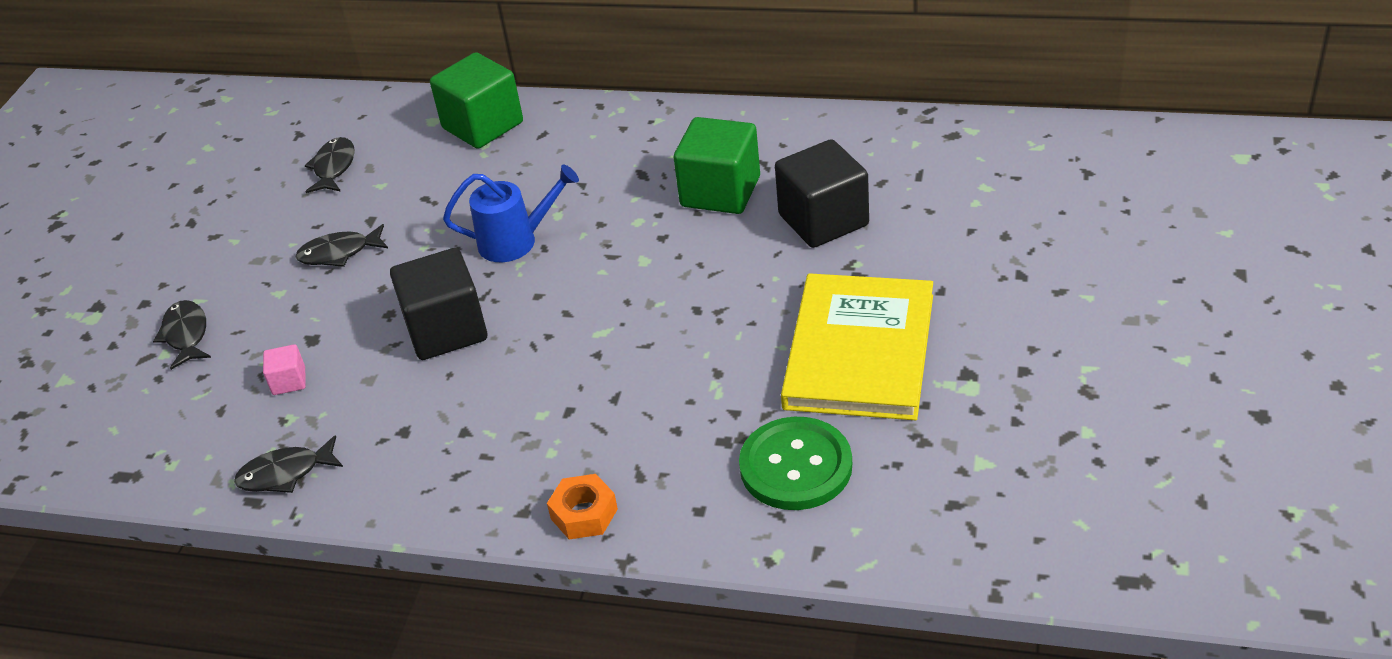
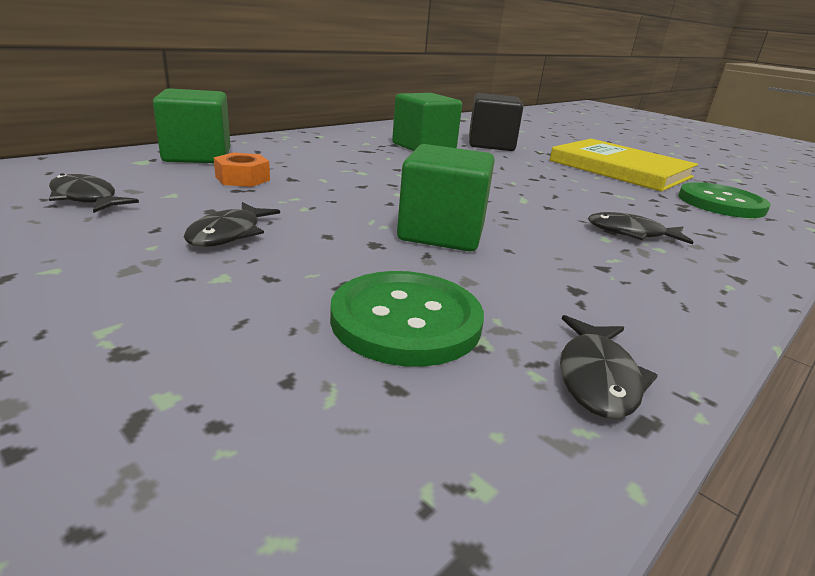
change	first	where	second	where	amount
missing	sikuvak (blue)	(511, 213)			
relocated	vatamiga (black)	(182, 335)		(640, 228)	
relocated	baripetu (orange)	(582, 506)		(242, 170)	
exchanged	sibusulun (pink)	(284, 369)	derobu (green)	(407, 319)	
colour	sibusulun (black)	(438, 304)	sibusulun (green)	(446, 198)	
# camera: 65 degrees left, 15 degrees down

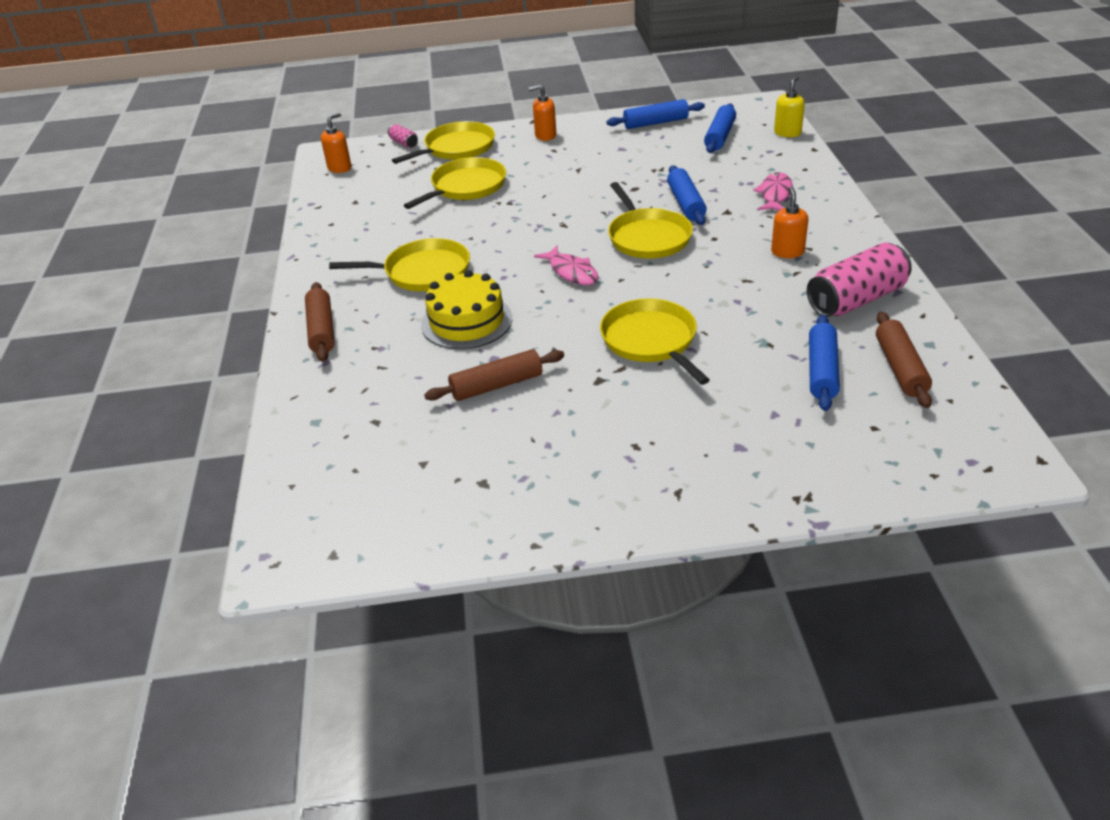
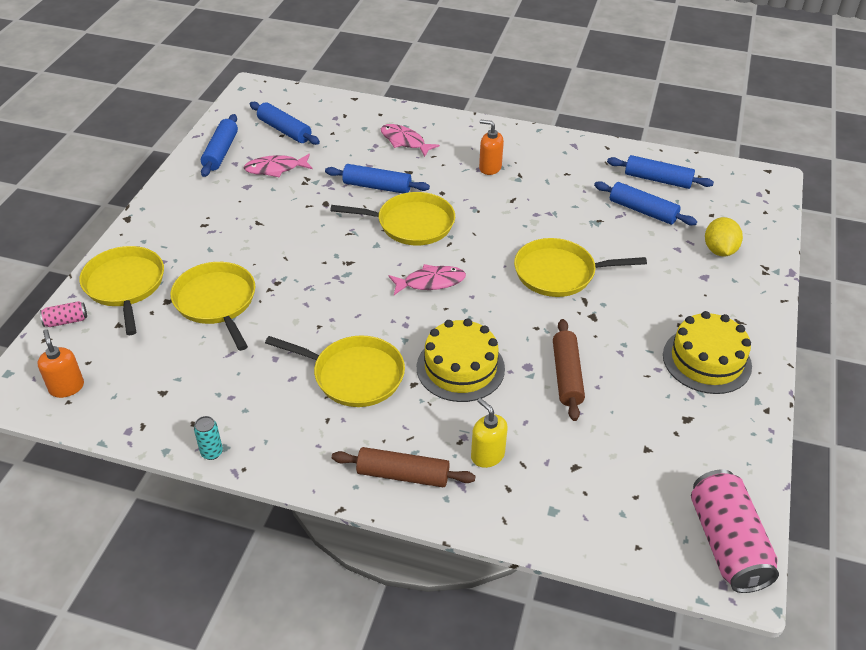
change	first	where	second	where	amount
missing	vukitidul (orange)	(542, 112)			
appeared			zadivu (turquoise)	(208, 438)	
appeared			vatamiga (pink)	(278, 165)	
appeared			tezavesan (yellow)	(707, 352)	
appeared			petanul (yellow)	(724, 237)	
relocated	vukitidul (yellow)	(789, 106)		(489, 433)	
relocated	zadivu (pink)	(859, 280)		(735, 531)	
colour	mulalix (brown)	(904, 360)	mulalix (blue)	(660, 172)	
spun	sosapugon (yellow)	(399, 264)		(335, 371)	90 degrees clockwise
# camera: 70 degrees left, 5 degrees up

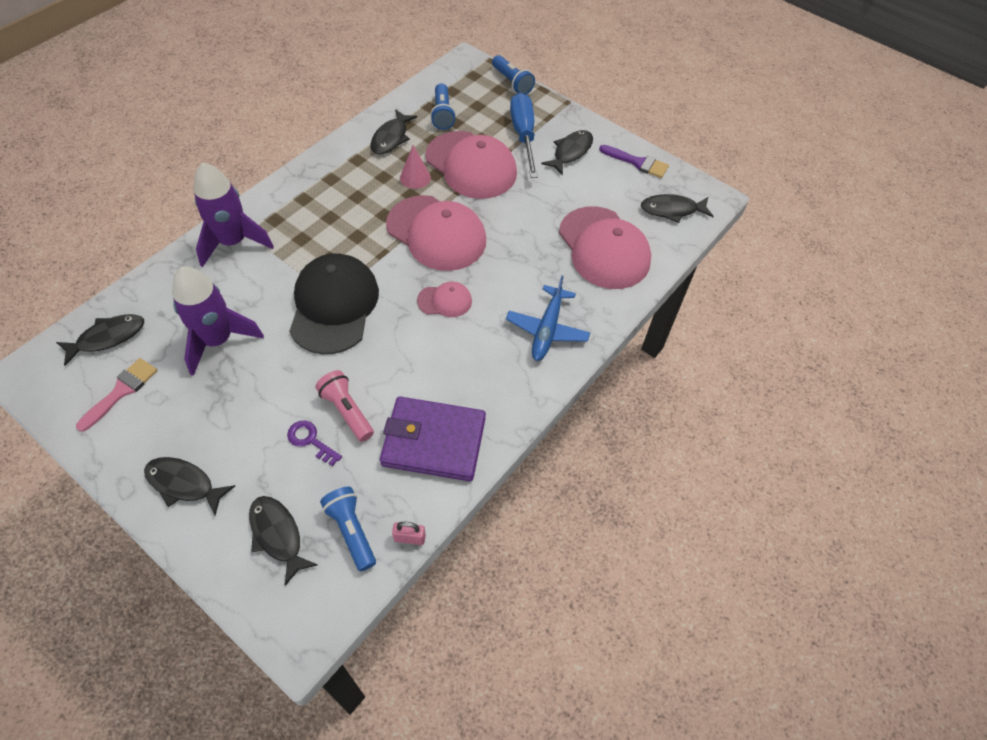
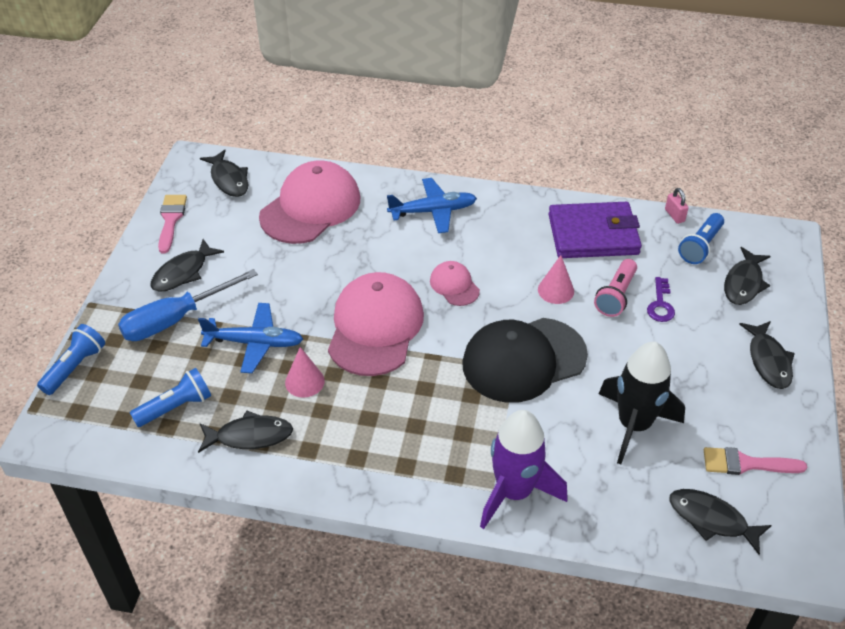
change	first	where	second	where	amount
appeared			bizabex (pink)	(556, 279)	
exchanged	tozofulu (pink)	(471, 165)	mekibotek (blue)	(250, 338)	
colour	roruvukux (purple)	(218, 321)	roruvukux (black)	(642, 403)	
colour	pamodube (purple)	(634, 161)	pamodube (pink)	(172, 224)	
spun	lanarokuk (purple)	(433, 438)		(595, 230)	75 degrees counterclockwise
spun	vatamiga (black)	(567, 152)		(187, 265)	60 degrees counterclockwise
# camera: 115 degrees left, 10 degrees down

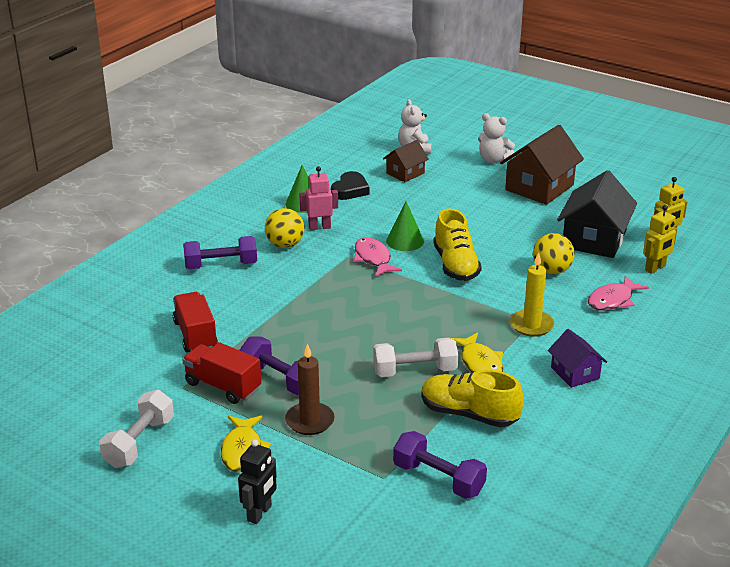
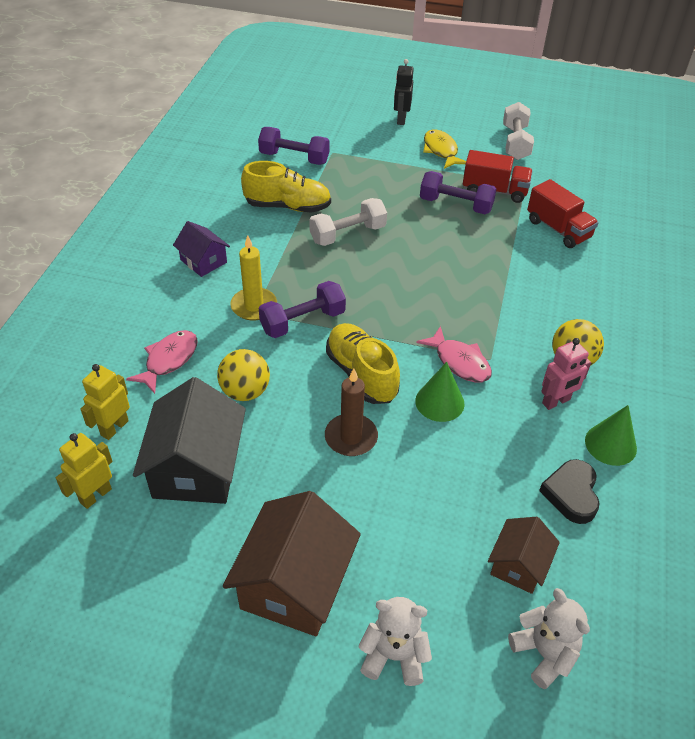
change	first	where	second	where	amount
missing	vatamiga (yellow)	(477, 352)			
relocated	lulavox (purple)	(220, 252)		(302, 309)	
relocated	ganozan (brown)	(309, 389)		(351, 412)	
# camera: 160 degrees right, 15 degrees up

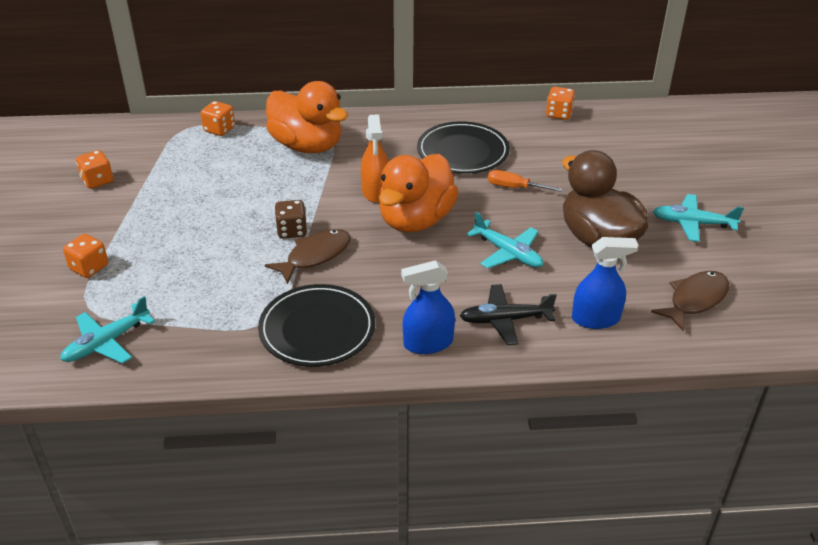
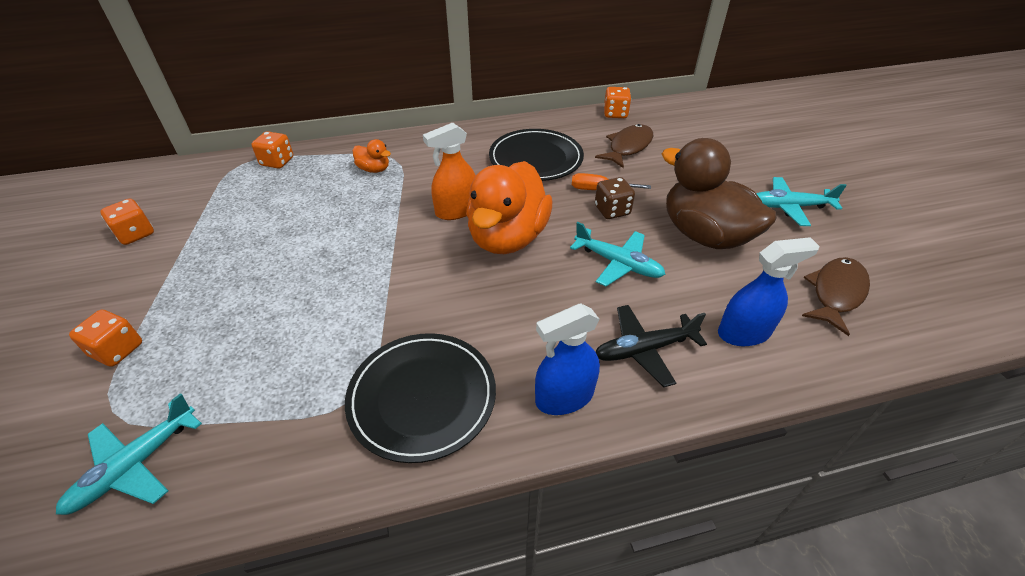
change	first	where	second	where	amount
relocated	vatamiga (brown)	(308, 256)		(624, 146)	
relocated	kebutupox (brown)	(291, 219)		(615, 198)	
spun	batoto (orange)	(374, 158)		(449, 171)	75 degrees clockwise
size	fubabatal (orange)	(307, 117)		(372, 156)	x0.43
# camera: 10 degrees left, 5 degrees up

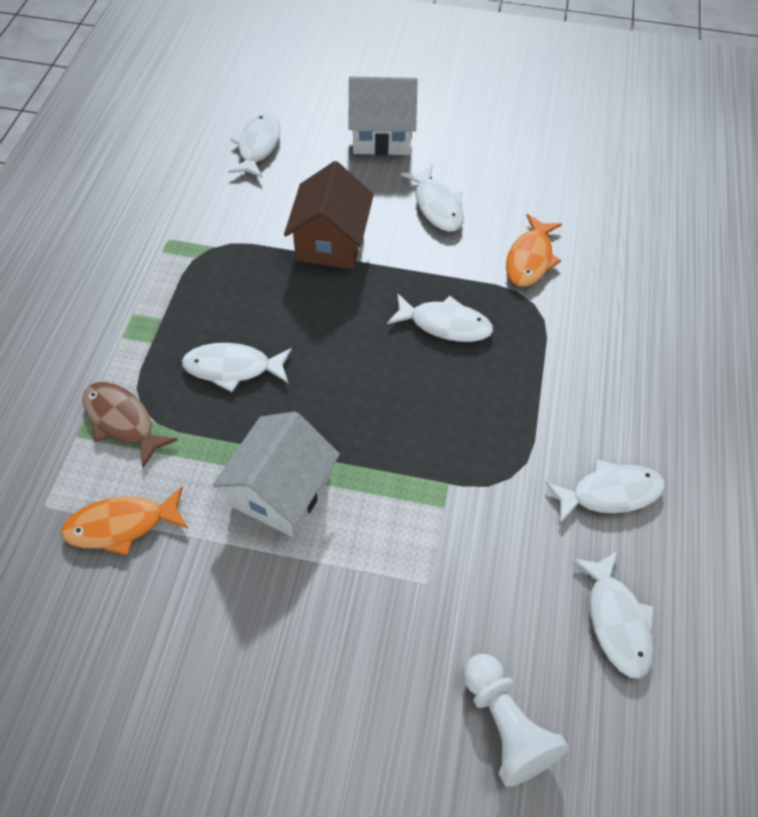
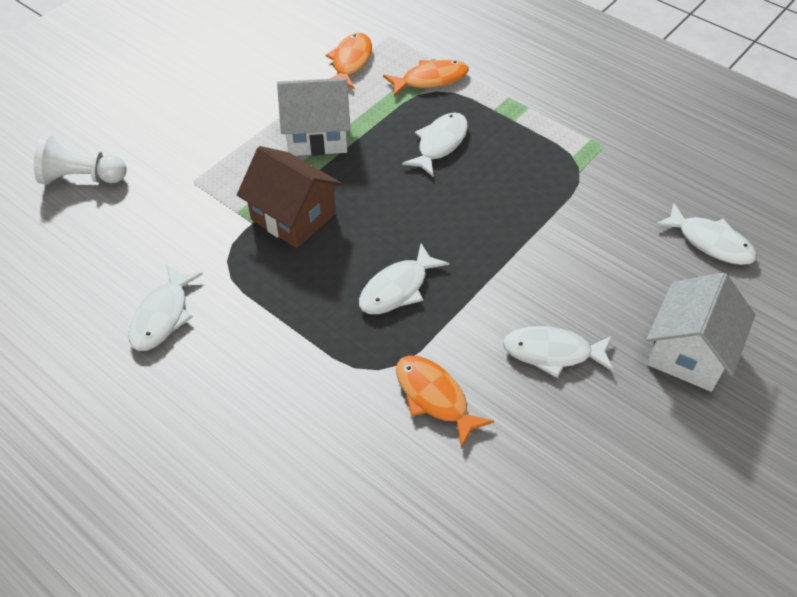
change	first	where	second	where	amount
missing	vatamiga (white)	(613, 615)			
relocated	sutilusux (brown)	(329, 215)		(289, 197)	
colour	vatamiga (brown)	(130, 425)	vatamiga (orange)	(426, 78)	
spun	sutilusux (white)	(276, 474)		(313, 117)	60 degrees counterclockwise
# camera: 120 degrees right, 5 degrees down

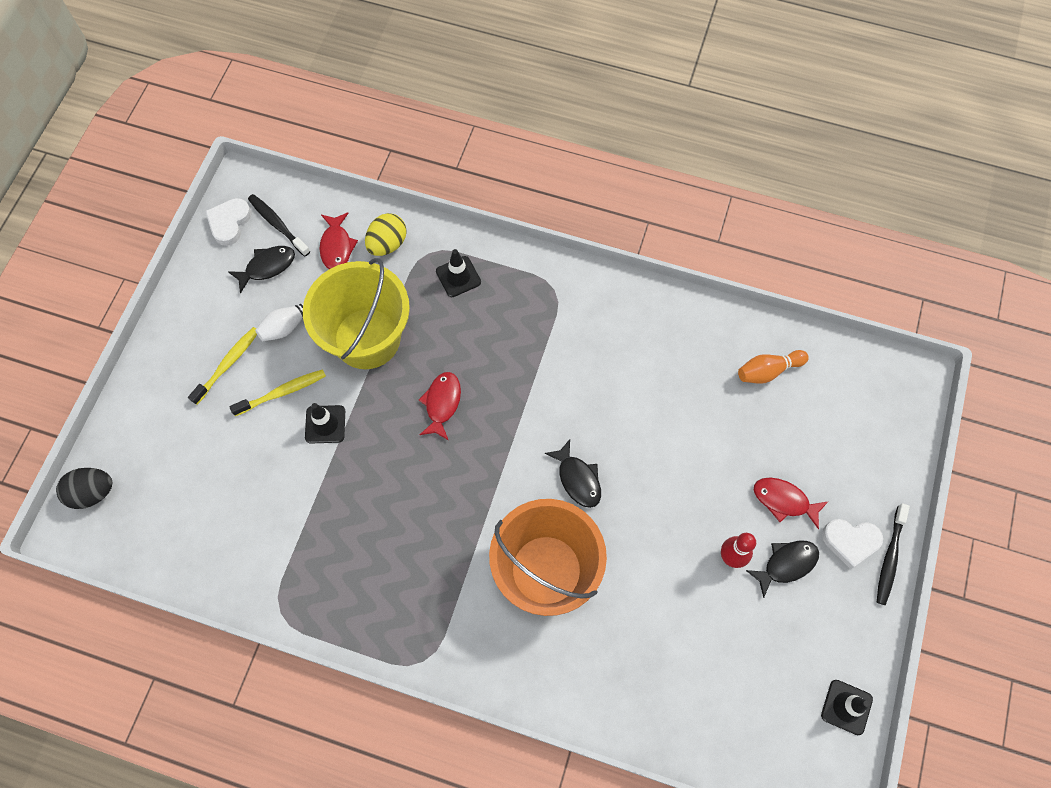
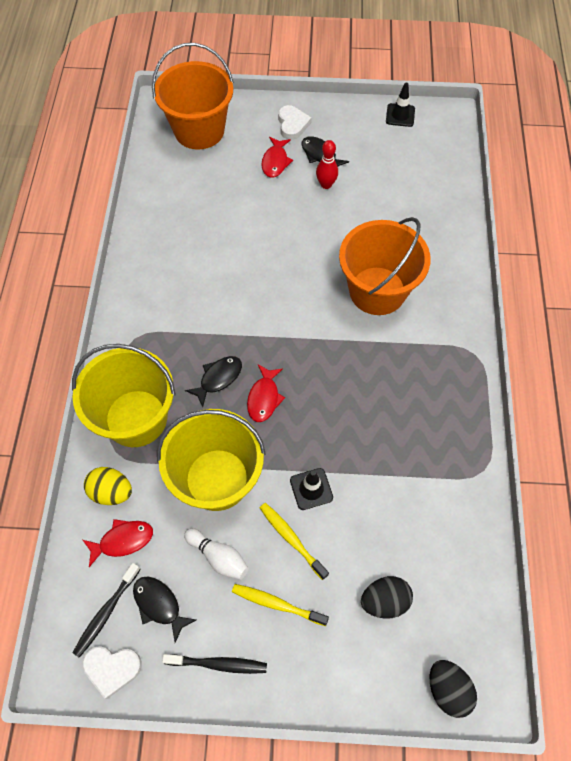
change	first	where	second	where	amount
missing	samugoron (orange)	(773, 367)			
appeared			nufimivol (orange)	(193, 96)	
appeared			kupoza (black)	(387, 597)	
relocated	vatamiga (black)	(572, 473)		(213, 381)	
relocated	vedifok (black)	(893, 554)		(214, 664)	
exchanged	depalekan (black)	(458, 273)	nufimivol (yellow)	(124, 395)	
spun	vatamiga (red)	(440, 406)		(266, 393)	75 degrees counterclockwise
# camera: 105 degrees left, 5 degrees down

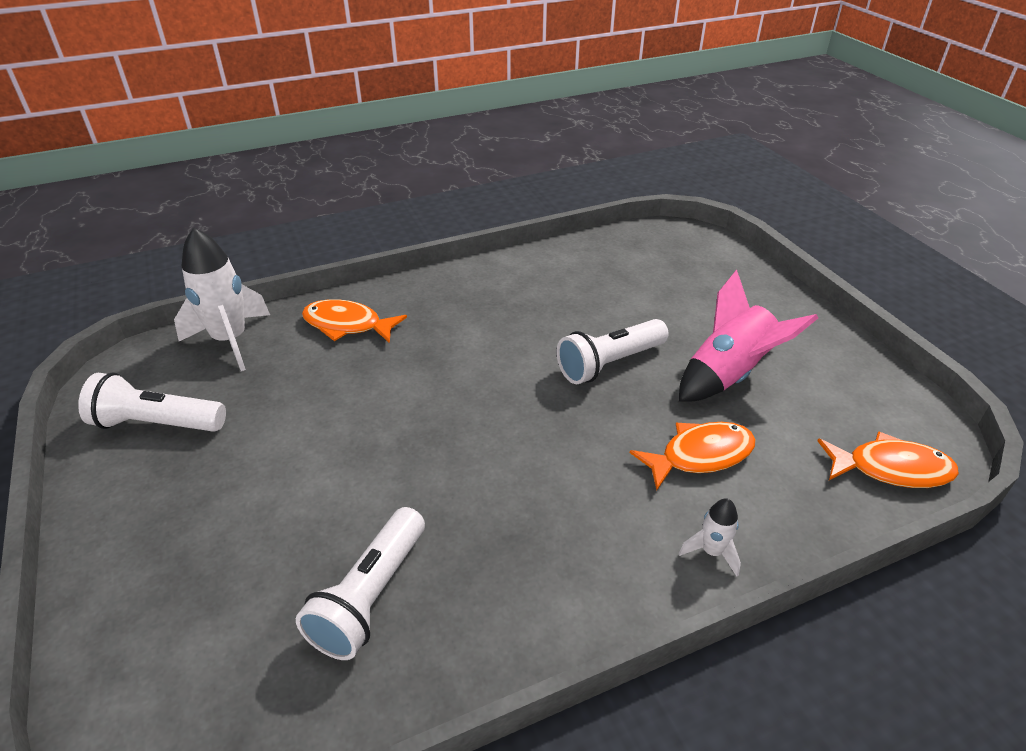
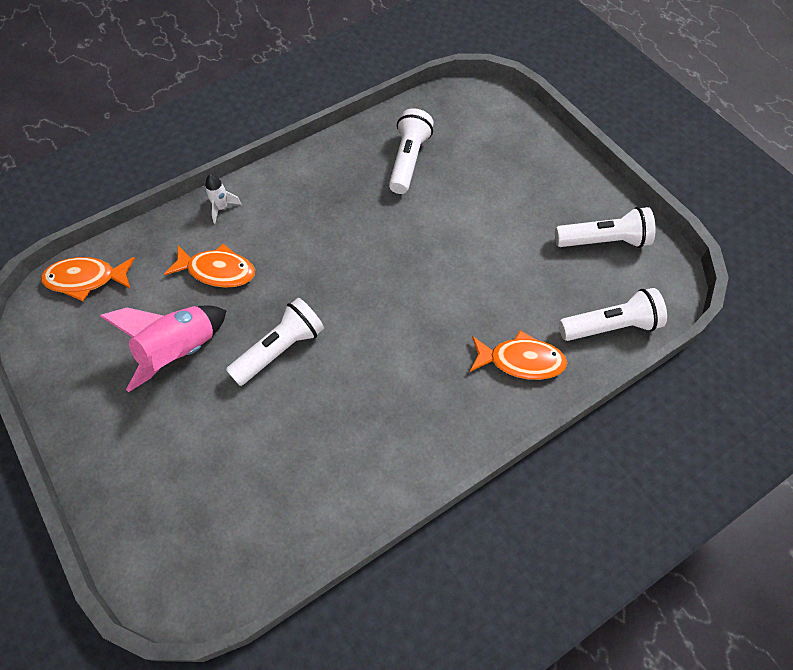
change	first	where	second	where	amount
exchanged	roruvukux (white)	(222, 299)	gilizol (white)	(613, 314)	
spun	vatamiga (orange)	(693, 456)		(209, 266)	135 degrees counterclockwise
# camera: 170 degrees right, 20 degrees up

